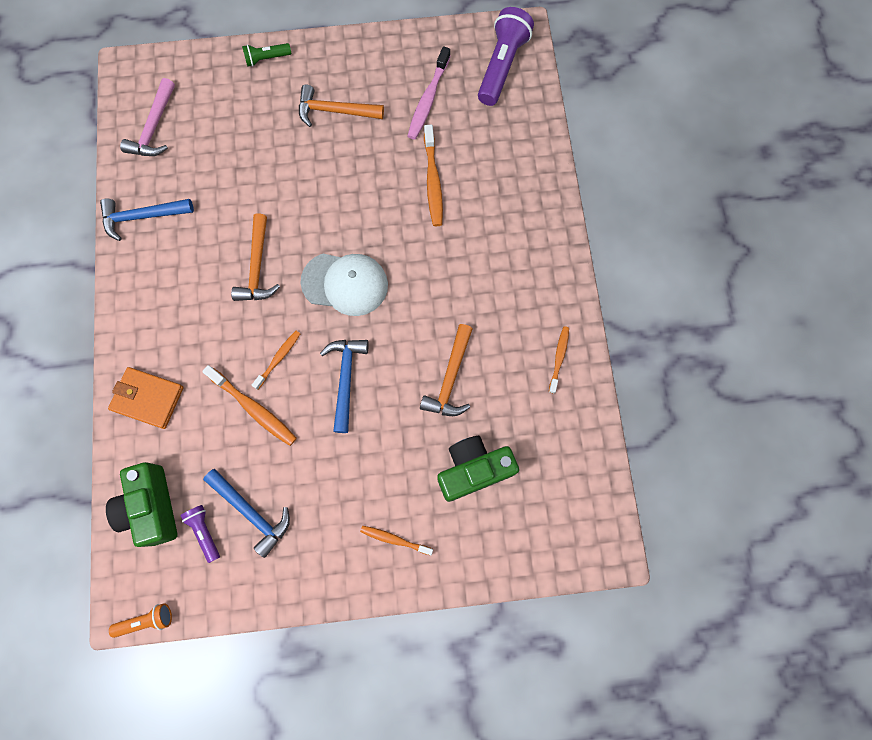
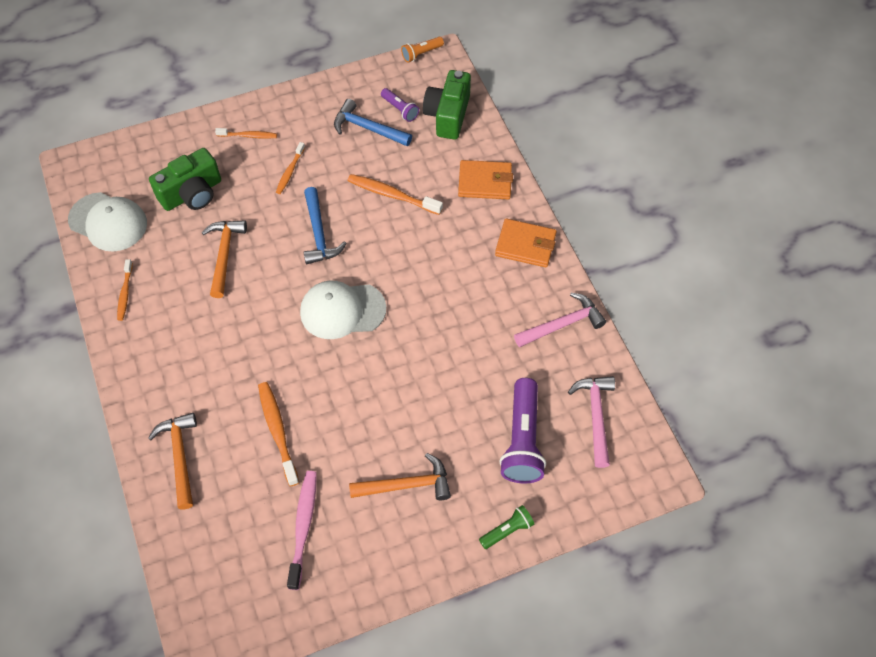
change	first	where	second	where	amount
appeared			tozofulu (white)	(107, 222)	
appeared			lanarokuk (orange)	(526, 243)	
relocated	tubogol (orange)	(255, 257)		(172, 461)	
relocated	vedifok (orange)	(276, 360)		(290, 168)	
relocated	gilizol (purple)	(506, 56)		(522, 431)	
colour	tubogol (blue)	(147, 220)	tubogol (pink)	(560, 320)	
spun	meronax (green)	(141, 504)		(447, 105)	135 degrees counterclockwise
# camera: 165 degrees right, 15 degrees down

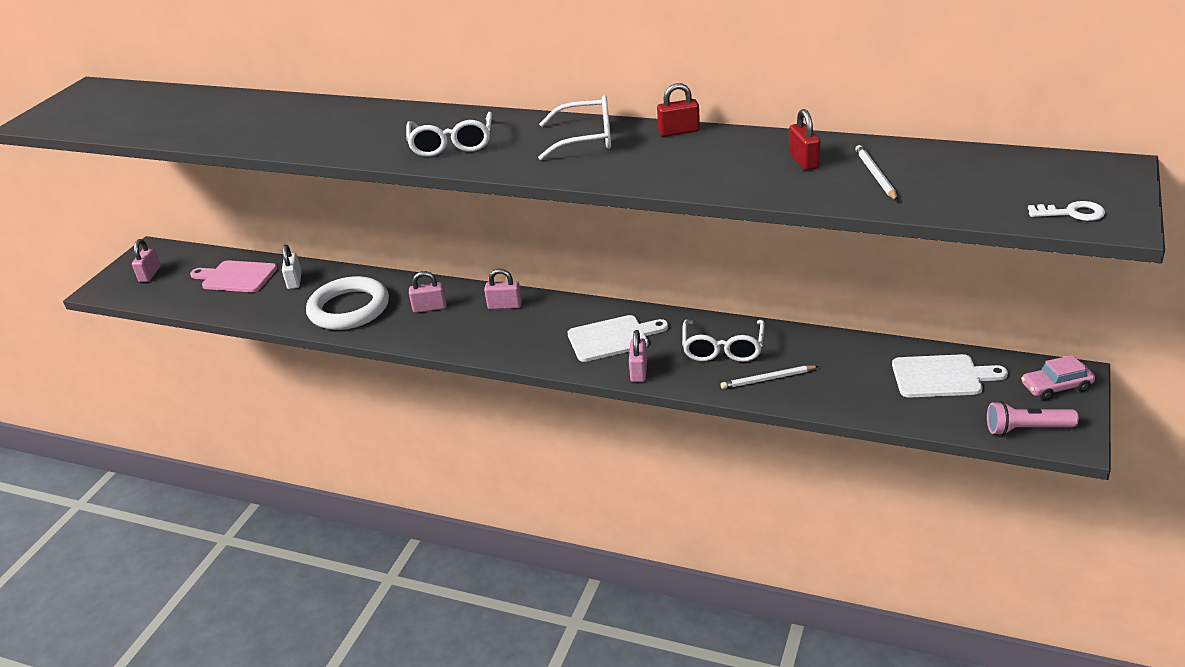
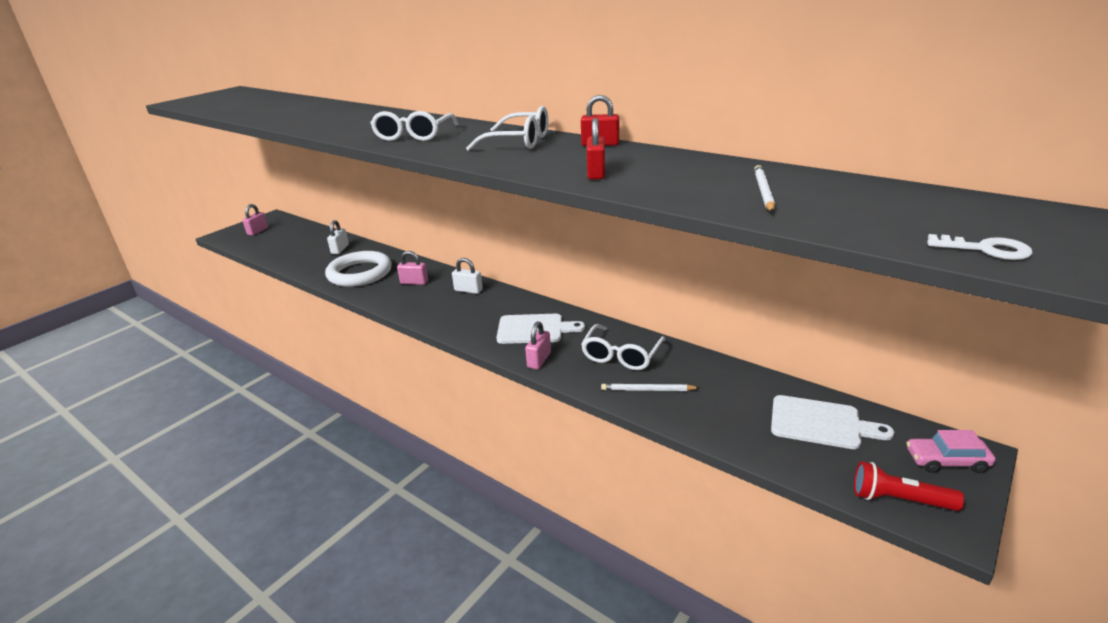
change	first	where	second	where	amount
missing	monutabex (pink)	(234, 276)			
relocated	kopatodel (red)	(804, 139)		(596, 149)	
colour	kopatodel (pink)	(503, 289)	kopatodel (white)	(467, 276)	
colour	gilizol (pink)	(1033, 418)	gilizol (red)	(909, 486)	
# camera: 15 degrees right, 5 degrees down

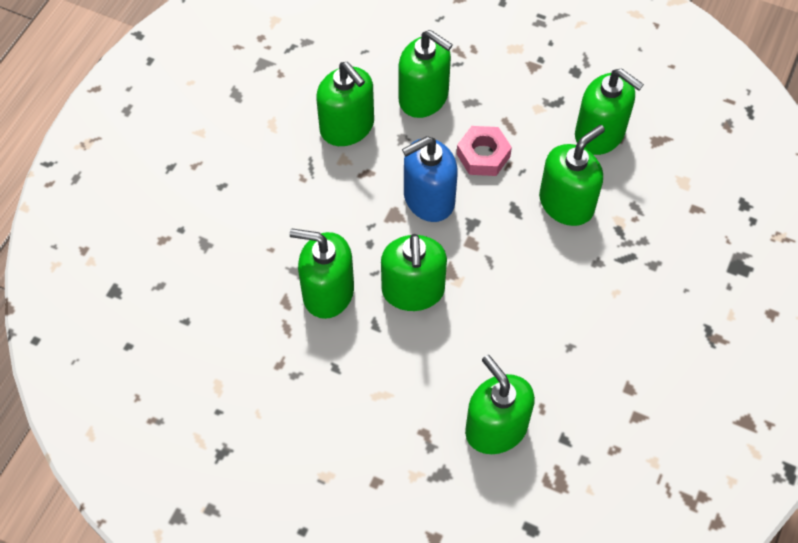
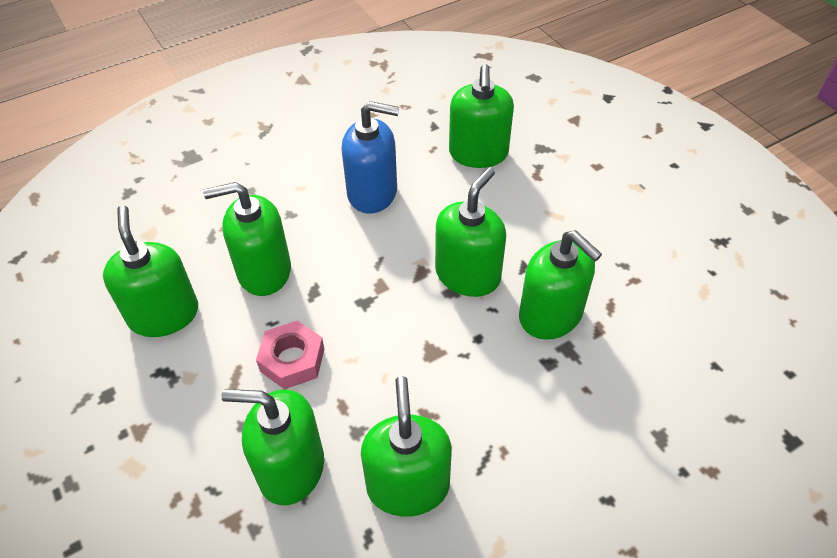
change	first	where	second	where	amount
relocated	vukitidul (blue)	(430, 179)		(370, 157)	
spun	vukitidul (green)	(425, 74)		(272, 447)	60 degrees counterclockwise
# camera: 145 degrees left, 10 degrees down

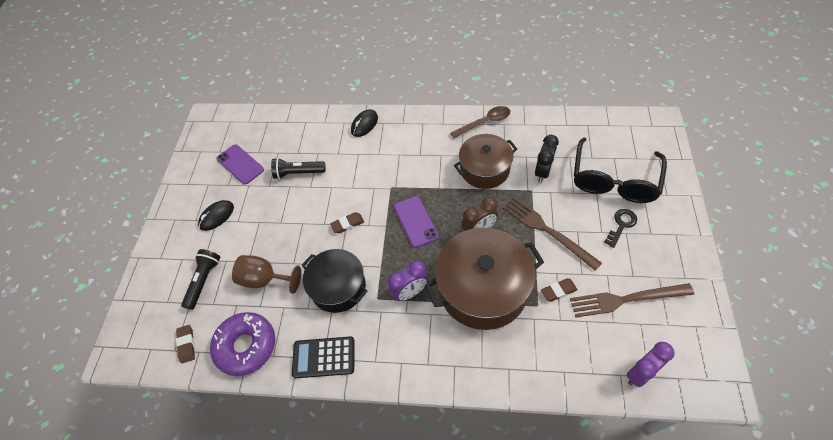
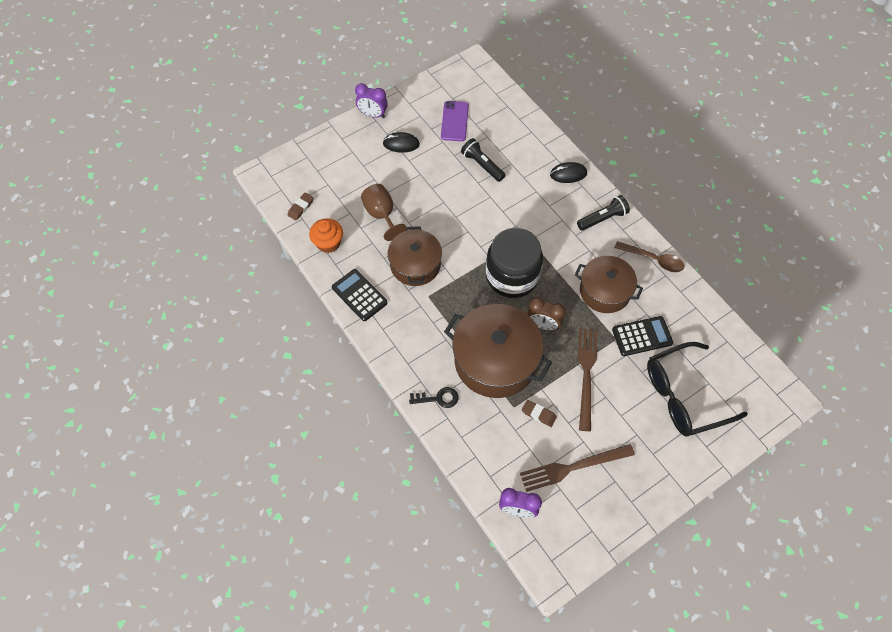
change	first	where	second	where	amount
missing	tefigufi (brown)	(347, 222)			
relocated	gilizol (black)	(200, 279)		(603, 213)	
relocated	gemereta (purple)	(408, 281)		(371, 100)	
relocated	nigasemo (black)	(620, 228)		(434, 397)	
exchanged	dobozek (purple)	(242, 344)	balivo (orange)	(326, 235)	
exchanged	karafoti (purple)	(416, 222)	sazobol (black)	(514, 263)	
exchanged	gemereta (black)	(547, 158)	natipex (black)	(642, 336)	
colour	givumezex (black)	(334, 281)	givumezex (brown)	(415, 256)	
spun	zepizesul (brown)	(632, 300)		(577, 468)	60 degrees counterclockwise
# camera: 45 degrees right, 5 degrees up

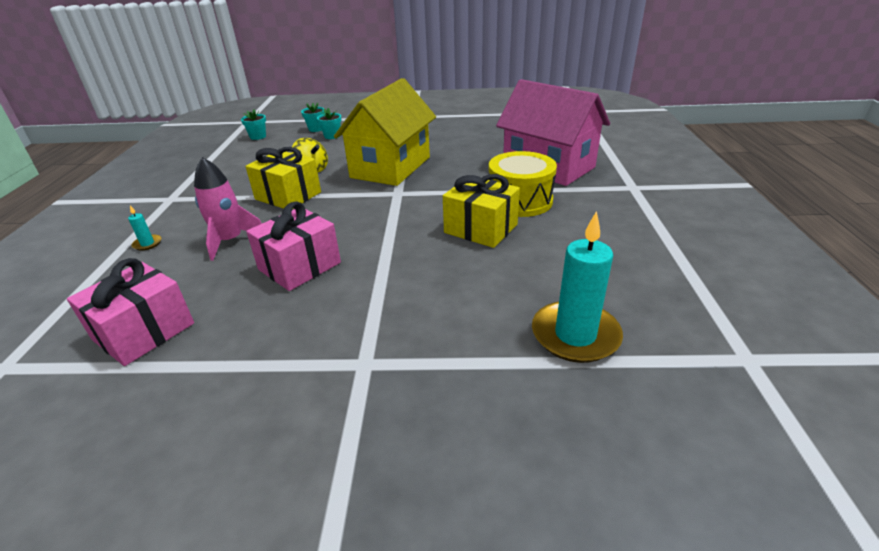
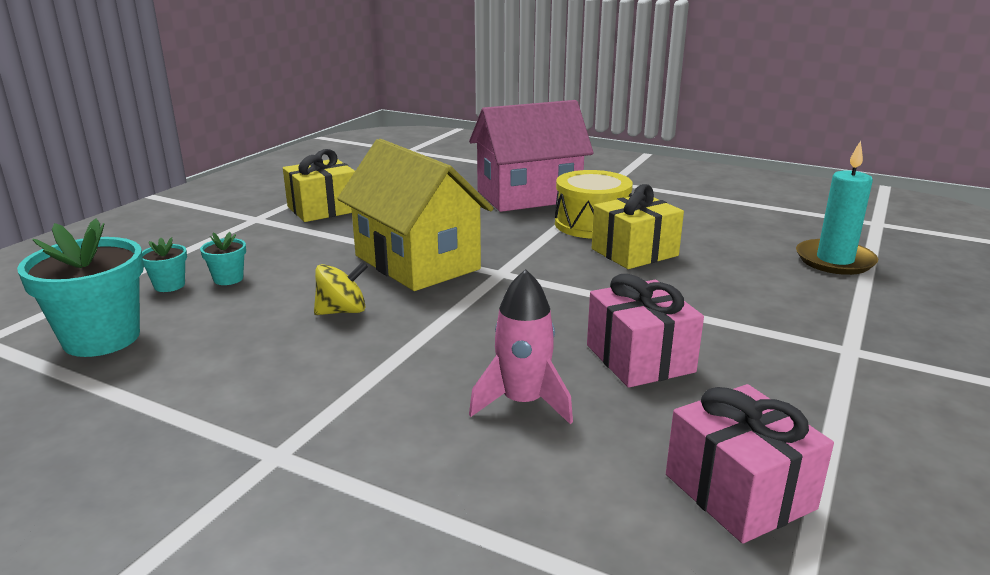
change	first	where	second	where	amount
missing	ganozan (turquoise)	(145, 228)			
relocated	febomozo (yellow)	(283, 178)		(319, 185)	
size	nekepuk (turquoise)	(253, 124)		(80, 287)	x2.14
# camera: 65 degrees left, 10 degrees down

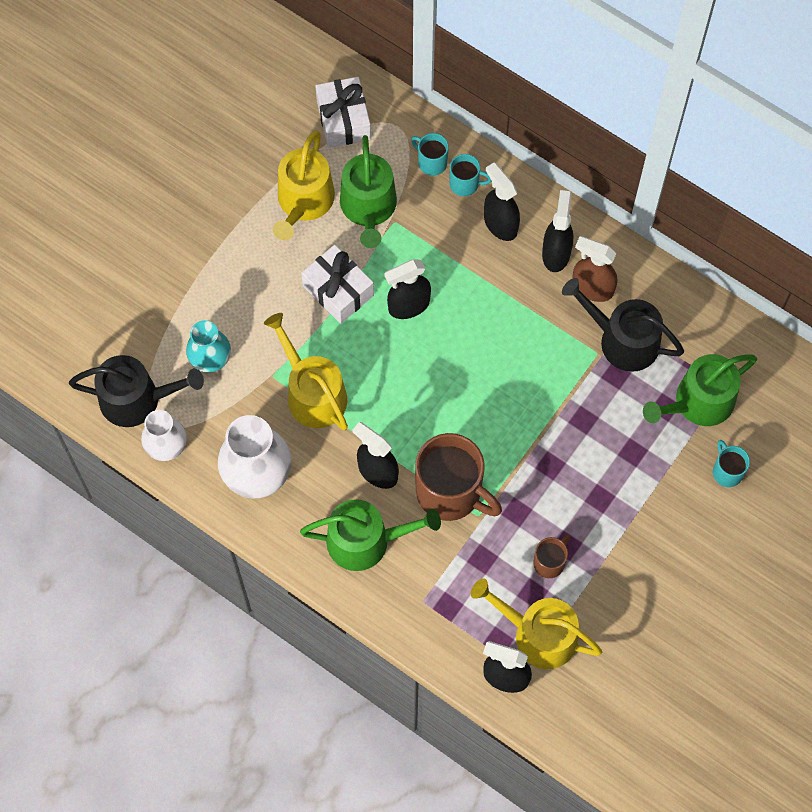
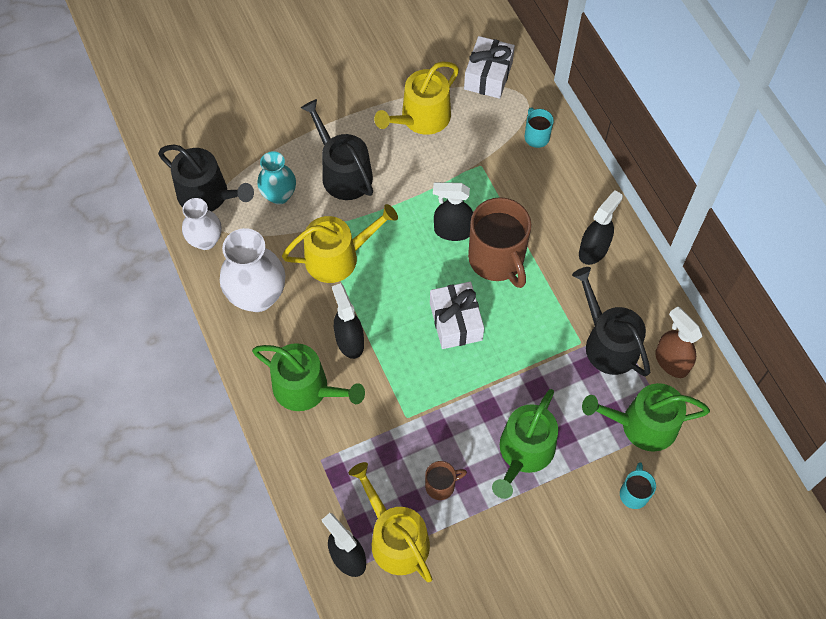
change	first	where	second	where	amount
missing	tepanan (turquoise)	(470, 175)			
missing	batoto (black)	(502, 201)			
appeared			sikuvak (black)	(337, 149)	
relocated	febomozo (white)	(337, 284)		(457, 315)	
relocated	sikuvak (green)	(368, 191)		(525, 444)	
relocated	tepanan (brown)	(458, 477)		(499, 242)	
relocated	batoto (brown)	(594, 269)		(678, 342)	
spun	sikuvak (yellow)	(306, 371)		(340, 243)	75 degrees clockwise
# camera: 30 degrees right, 5 degrees down

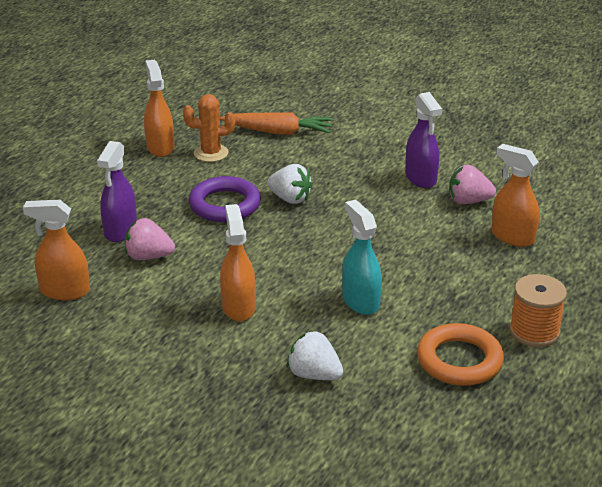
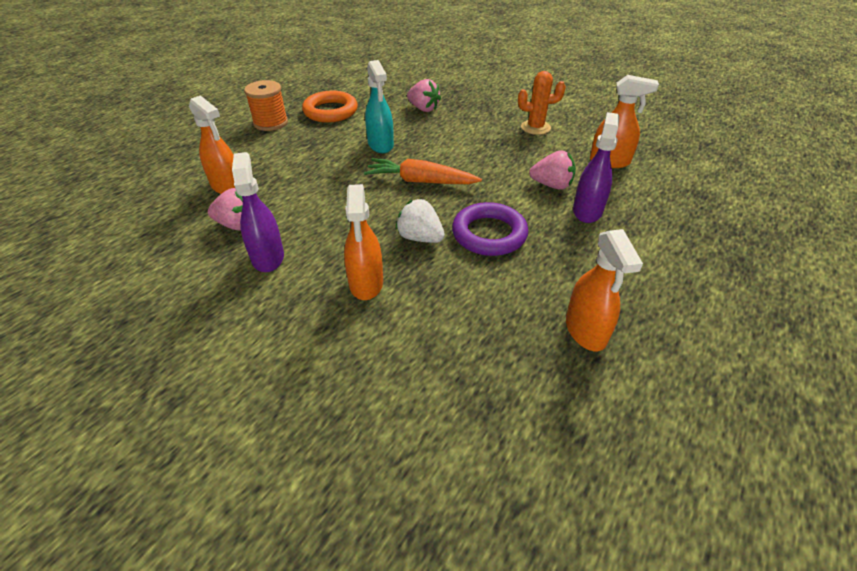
change	first	where	second	where	amount
relocated	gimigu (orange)	(209, 128)		(542, 103)	
relocated	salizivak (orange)	(276, 123)		(423, 171)	
relocated	batoto (orange)	(238, 262)		(363, 242)	
colour	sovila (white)	(315, 355)	sovila (pink)	(424, 95)	
# camera: 175 degrees left, 10 degrees up

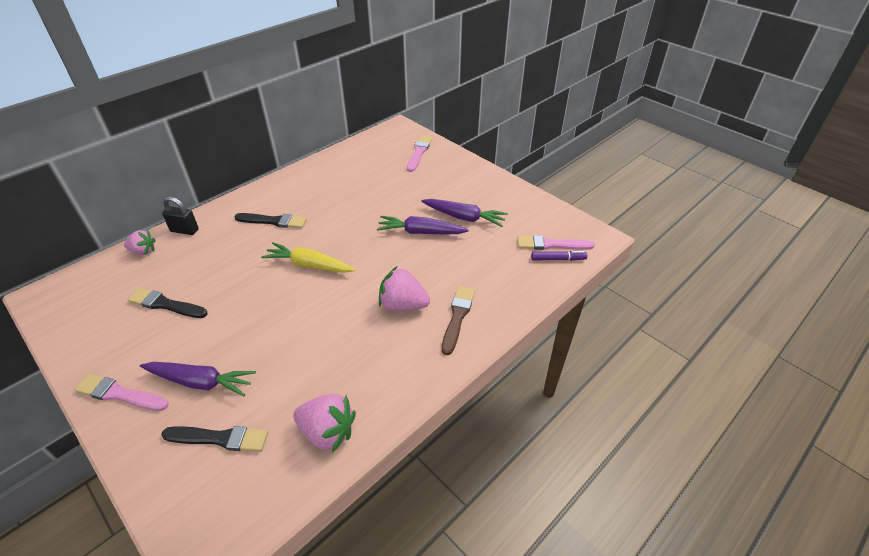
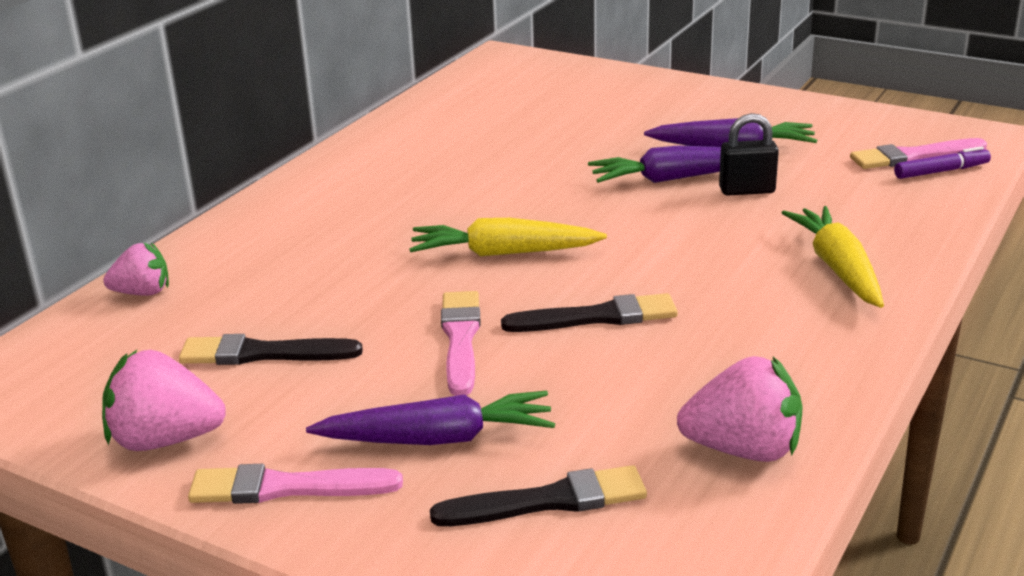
change	first	where	second	where	amount
relocated	kopatodel (black)	(180, 216)		(749, 154)	
relocated	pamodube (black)	(270, 220)		(589, 312)	
relocated	sovila (pink)	(404, 288)		(164, 400)	
relocated	pamodube (pink)	(419, 154)		(461, 343)	
exchanged	pamodube (brown)	(458, 320)	salizivak (yellow)	(833, 257)	
# camera: 15 degrees left, 15 degrees down

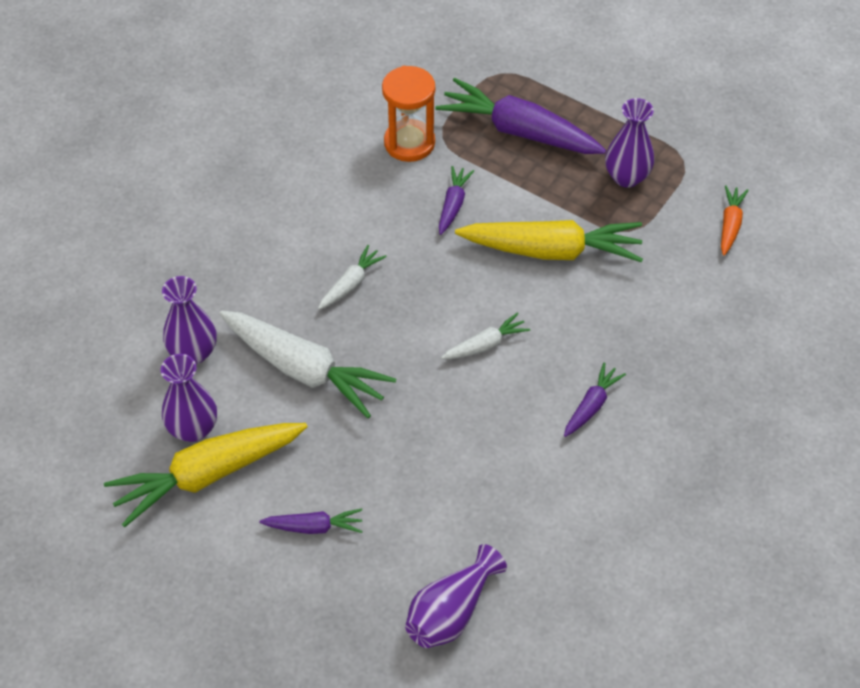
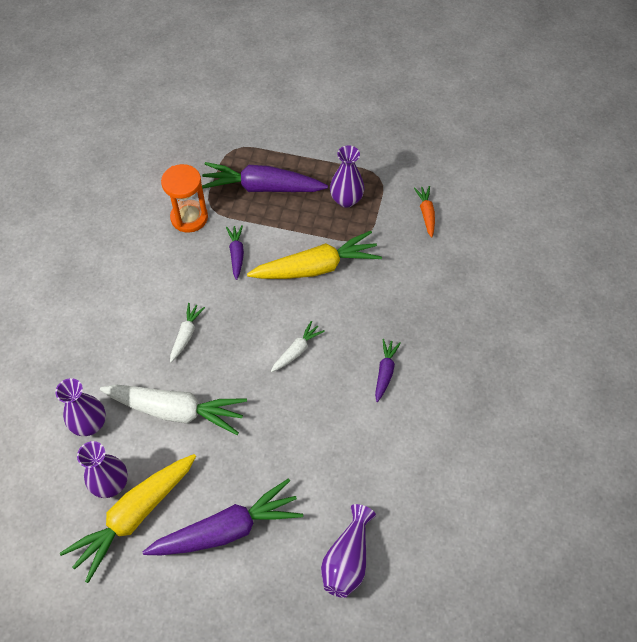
change	first	where	second	where	amount
size	salizivak (purple)	(311, 521)		(223, 517)	x2.05
# camera: 20 degrees left, 5 degrees up

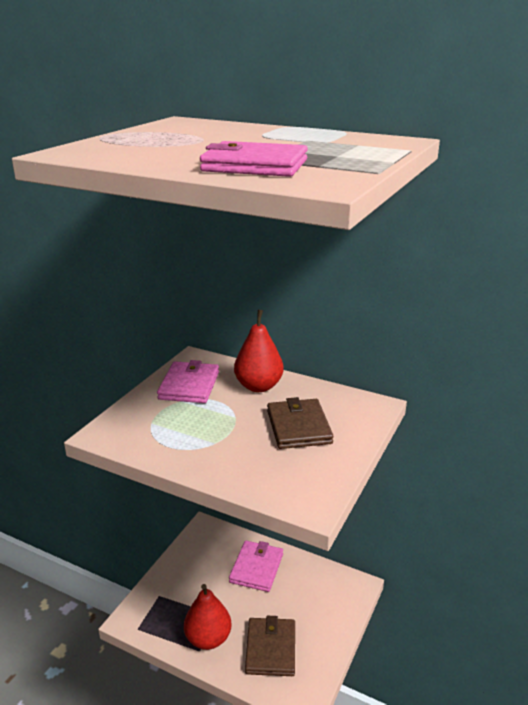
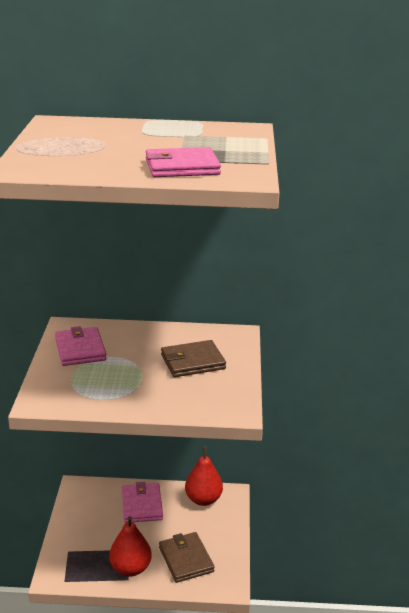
change	first	where	second	where	amount
relocated	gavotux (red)	(259, 351)		(204, 476)	
spun	lanarokuk (brown)	(300, 423)		(193, 358)	75 degrees counterclockwise
# camera: 25 degrees left, 0 degrees up

